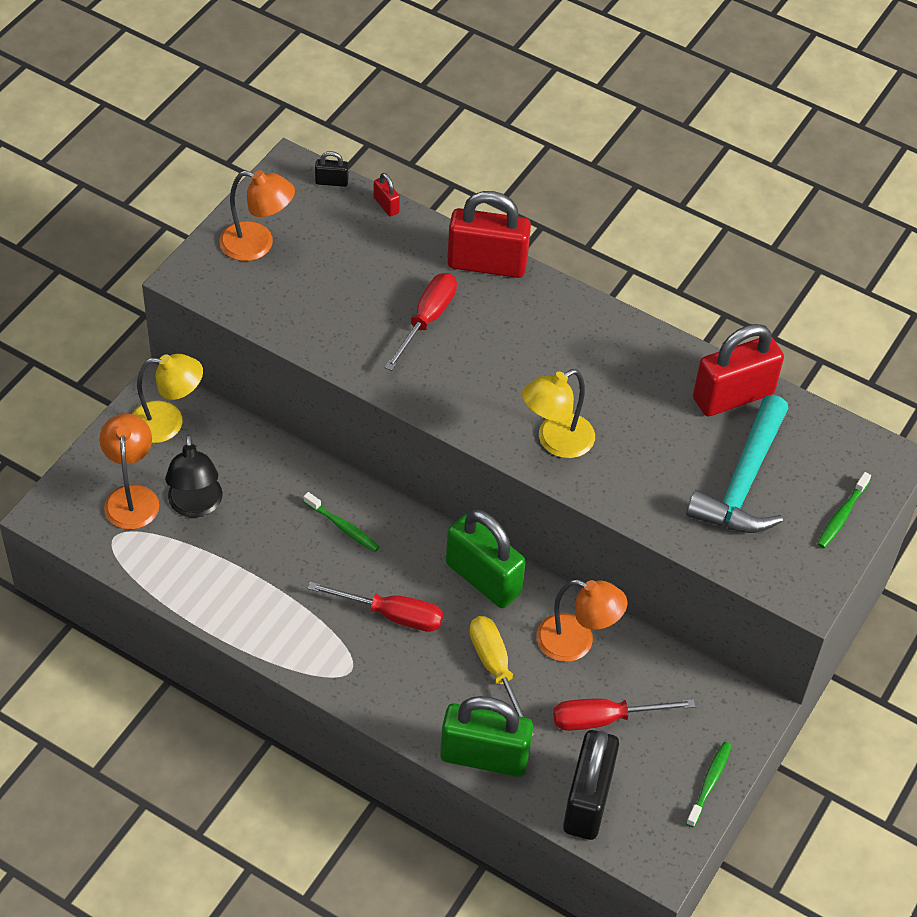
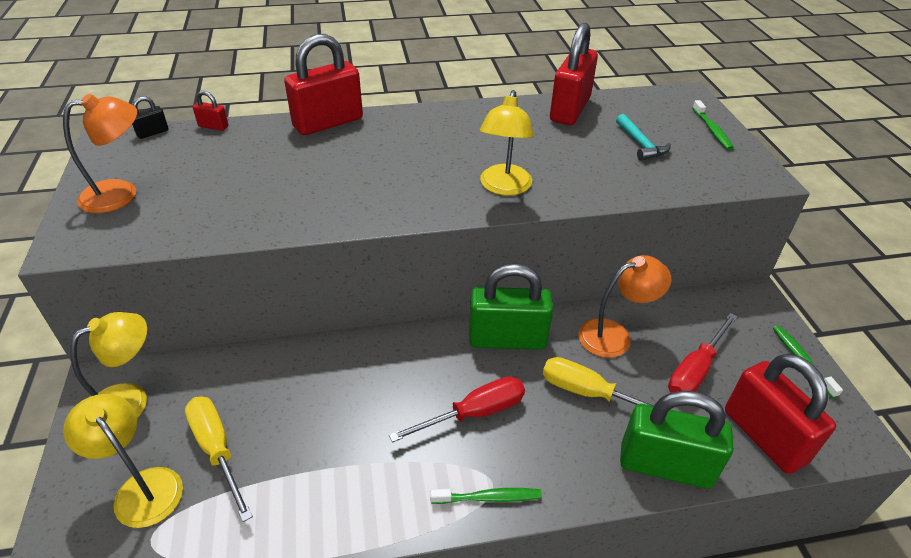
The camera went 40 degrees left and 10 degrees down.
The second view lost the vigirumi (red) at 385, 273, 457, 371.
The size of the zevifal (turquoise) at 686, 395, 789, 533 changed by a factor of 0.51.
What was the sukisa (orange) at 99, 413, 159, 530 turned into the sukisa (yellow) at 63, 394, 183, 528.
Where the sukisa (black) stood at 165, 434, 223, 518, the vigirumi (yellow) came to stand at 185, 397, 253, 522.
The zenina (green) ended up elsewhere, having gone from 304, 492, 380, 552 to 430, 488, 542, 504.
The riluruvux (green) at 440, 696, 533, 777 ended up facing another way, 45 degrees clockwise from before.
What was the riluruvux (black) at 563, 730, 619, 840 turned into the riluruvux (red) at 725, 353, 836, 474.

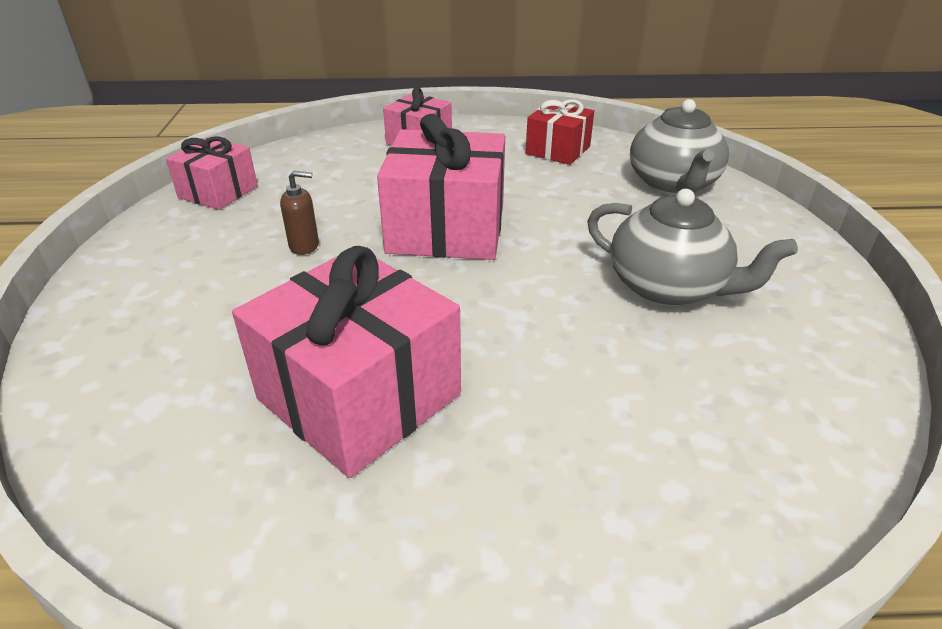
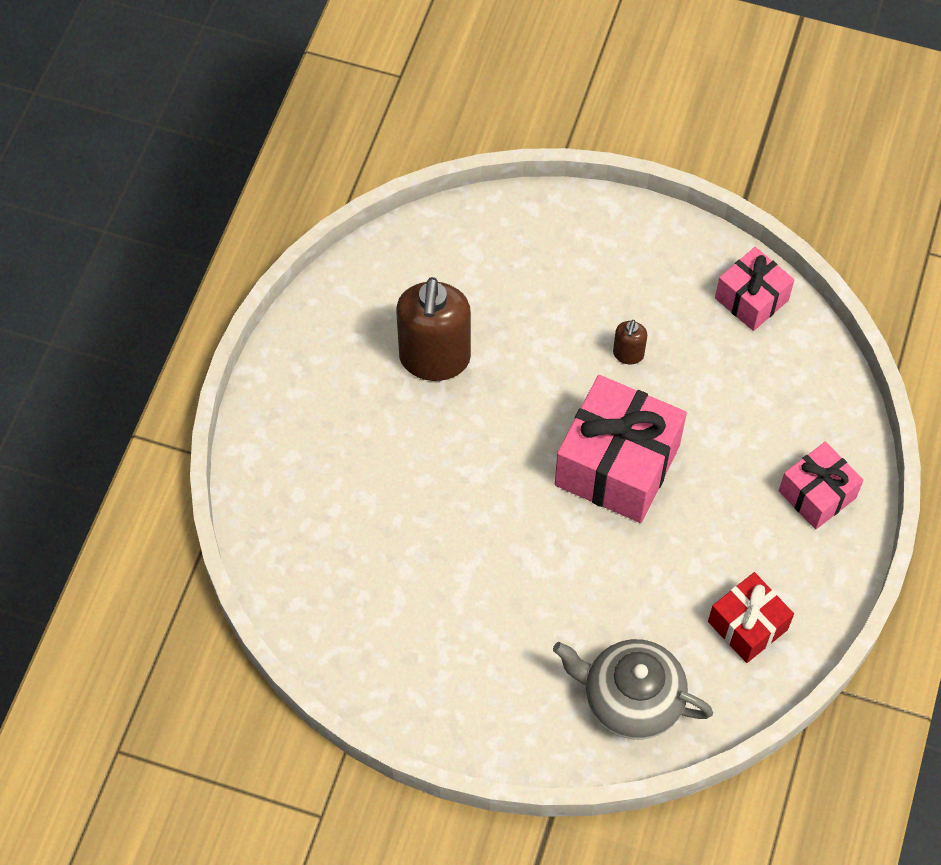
The camera went 110 degrees right and 25 degrees up.
The second view lost the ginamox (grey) at 587, 189, 798, 306.
Where the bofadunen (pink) stood at 232, 246, 461, 478, the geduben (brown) came to stand at 396, 277, 471, 381.

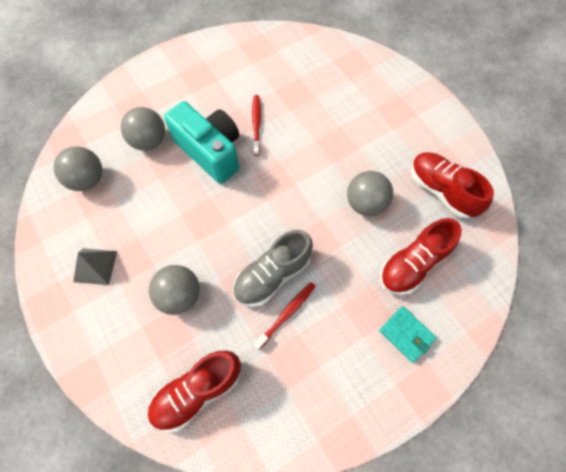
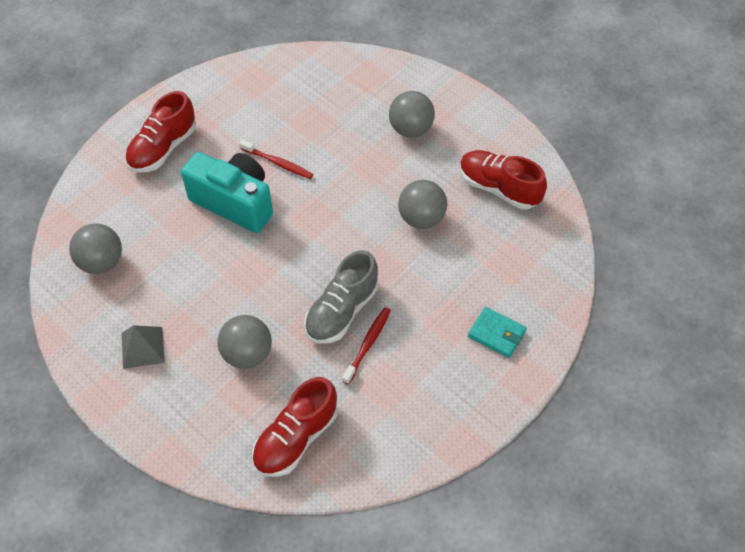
The camera went 15 degrees left and 10 degrees down.
The zenina (red) at 252, 95, 261, 156 ended up facing another way, 135 degrees clockwise from before.
The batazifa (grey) ended up elsewhere, having gone from 121, 107, 165, 151 to 389, 91, 435, 138.
The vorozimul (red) ended up elsewhere, having gone from 380, 218, 462, 295 to 125, 91, 196, 173.

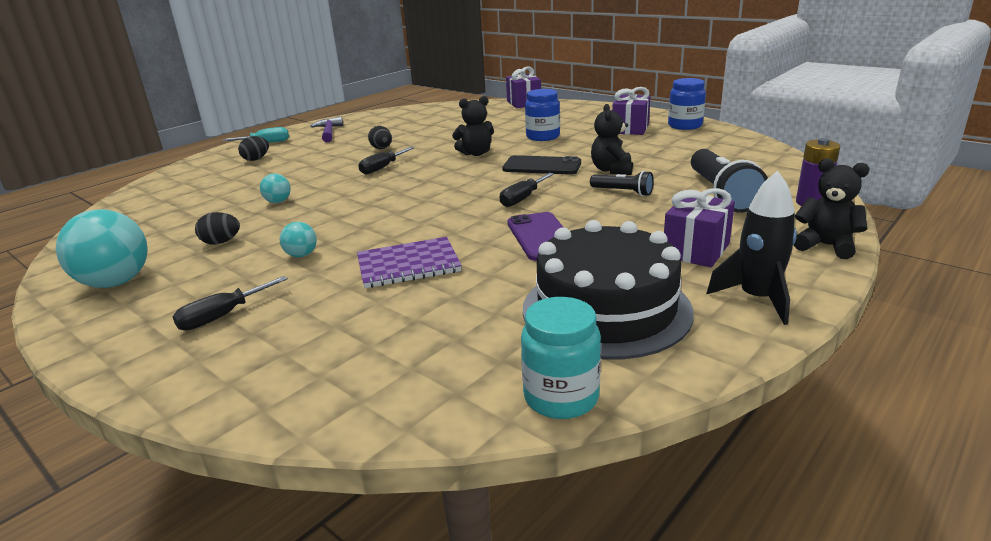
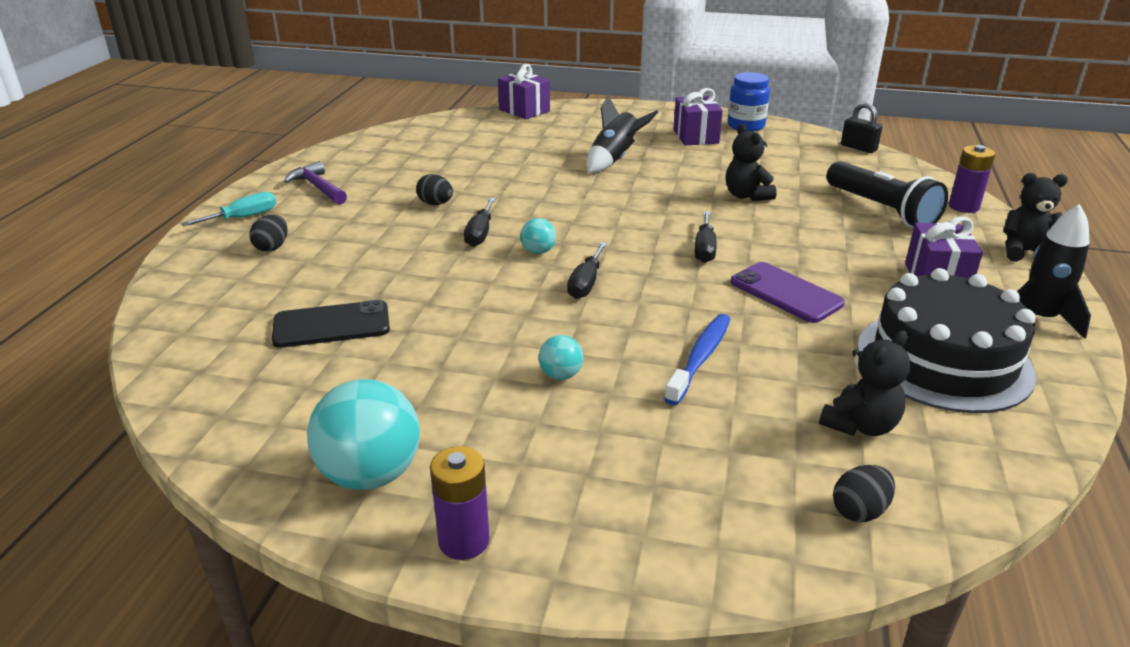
The camera went 30 degrees left and 5 degrees up.
Where the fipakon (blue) stood at 525, 89, 560, 141, the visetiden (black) came to stand at 587, 95, 658, 173.
The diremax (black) ended up elsewhere, having gone from 452, 96, 494, 156 to 819, 330, 910, 436.
The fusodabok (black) ended up elsewhere, having gone from 502, 155, 581, 174 to 272, 300, 390, 348.
The second view lost the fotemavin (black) at 590, 171, 654, 196.
The batazifa (turquoise) ended up elsewhere, having gone from 260, 174, 291, 203 to 520, 218, 556, 254.
The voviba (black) ended up elsewhere, having gone from 195, 212, 240, 244 to 833, 465, 895, 522.
Where the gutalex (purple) stood at 357, 237, 462, 288, the zenina (blue) came to stand at 664, 314, 730, 405.
The vigirumi (black) ended up elsewhere, having gone from 173, 276, 288, 331 to 567, 242, 607, 299.
The second view lost the fipakon (turquoise) at 521, 297, 601, 419.
The second view gained the riluruvux (black) at 841, 103, 882, 153.
The second view gained the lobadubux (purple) at 430, 446, 490, 560.

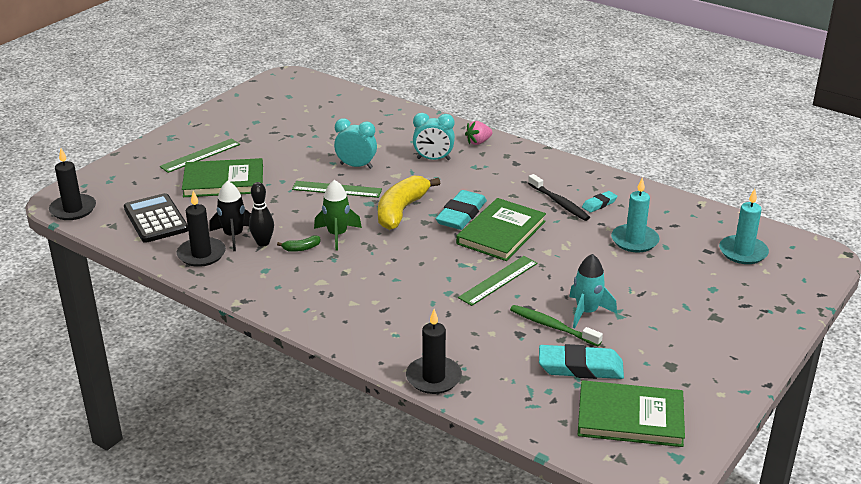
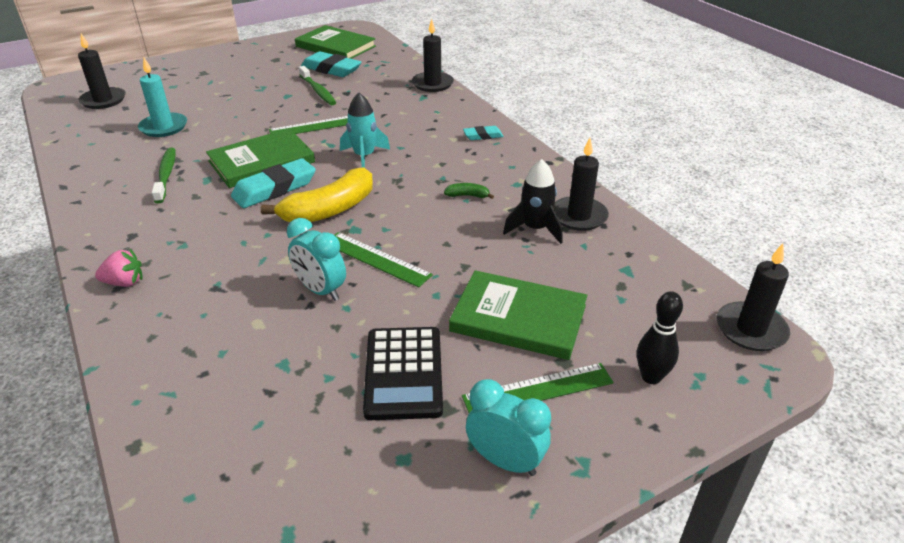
The camera went 155 degrees left and 5 degrees up.
The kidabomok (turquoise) ended up elsewhere, having gone from 413, 113, 455, 160 to 466, 379, 551, 476.
What was the zenina (black) at 528, 174, 590, 221 turned into the zenina (green) at 152, 148, 176, 203.
The second view lost the visetiden (green) at 314, 180, 362, 251.
The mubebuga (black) ended up elsewhere, having gone from 249, 182, 274, 247 to 637, 291, 683, 384.
What was the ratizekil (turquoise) at 719, 189, 769, 264 turned into the ratizekil (black) at 78, 34, 126, 109.
The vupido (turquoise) ended up elsewhere, having gone from 582, 191, 617, 213 to 463, 126, 503, 140.
The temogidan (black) ended up elsewhere, having gone from 124, 193, 188, 243 to 363, 327, 443, 420.
The visetiden (turquoise) ended up elsewhere, having gone from 569, 254, 617, 328 to 340, 93, 390, 168.

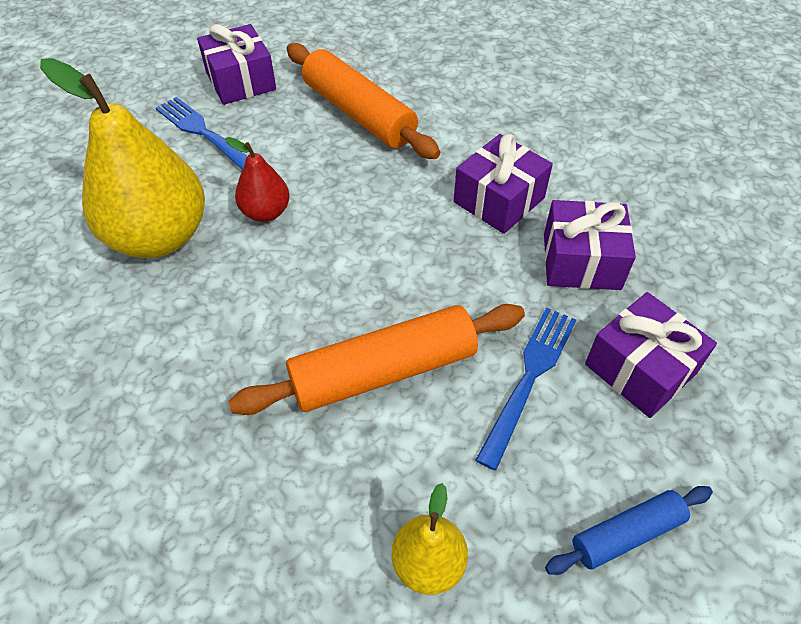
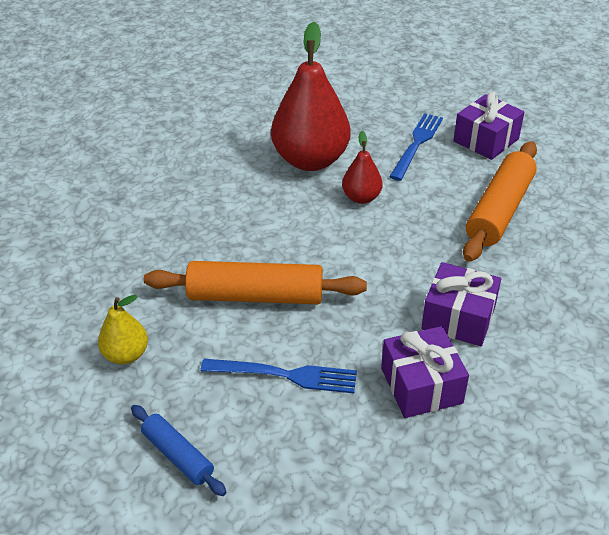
The camera went 70 degrees right and 10 degrees down.
What was the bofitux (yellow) at 40, 58, 205, 258 turned into the bofitux (red) at 271, 22, 351, 171.
The second view lost the bofadunen (purple) at 585, 292, 717, 418.
The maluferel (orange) at 228, 304, 525, 415 ended up facing another way, 45 degrees counterclockwise from before.

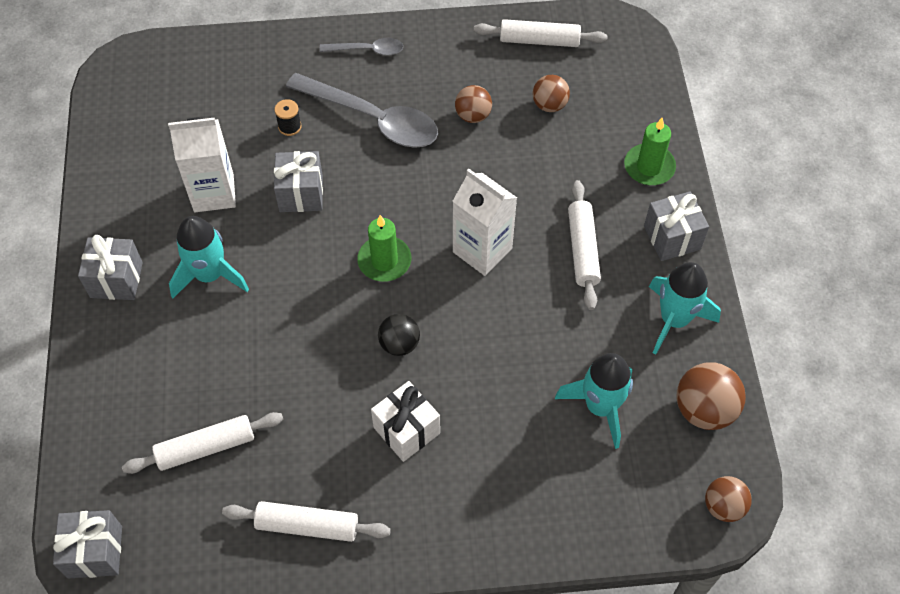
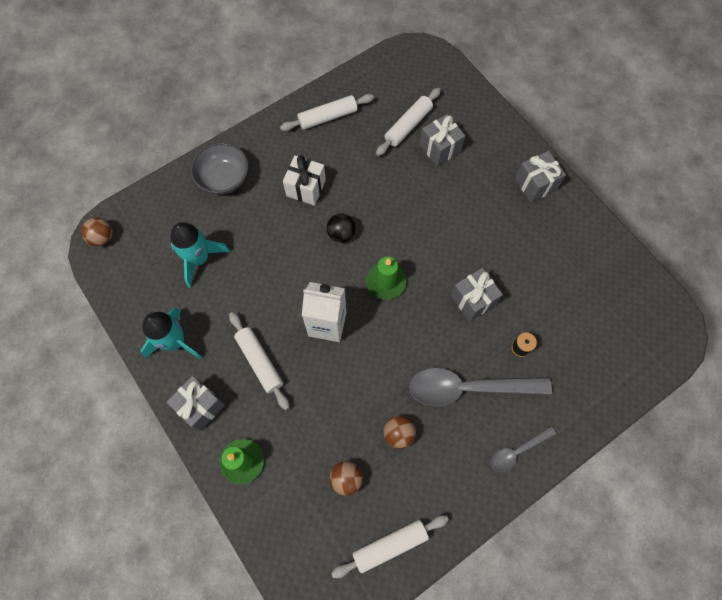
The camera went 150 degrees right and 10 degrees up.
The second view lost the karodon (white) at 168, 117, 236, 212.
The second view lost the visetiden (turquoise) at 169, 216, 249, 298.
The second view lost the batazifa (brown) at 677, 363, 746, 430.
The bofadunen (grey) ended up elsewhere, having gone from 53, 510, 122, 579 to 420, 114, 465, 167.
The second view gained the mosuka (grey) at 190, 143, 248, 195.

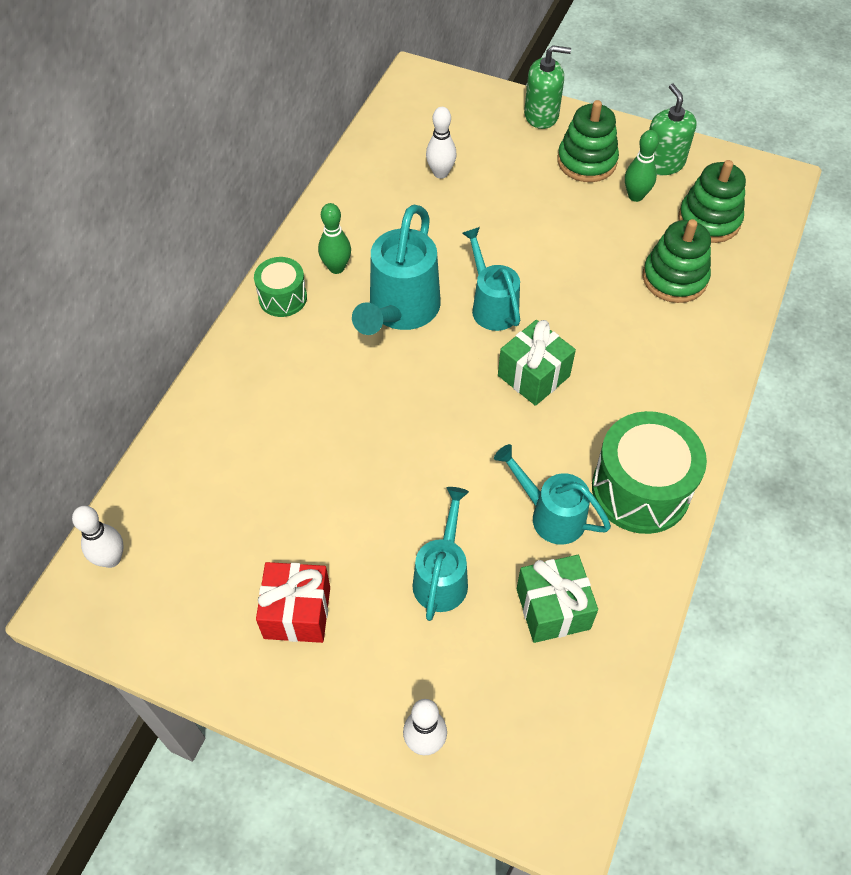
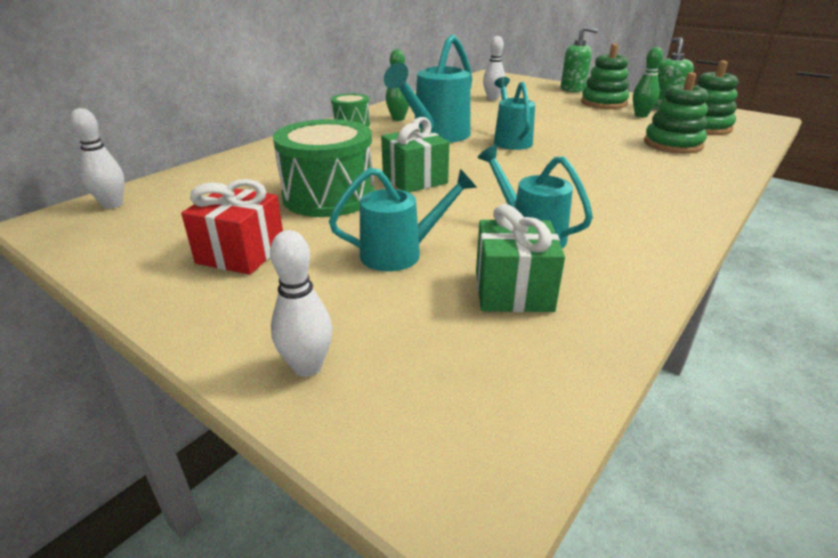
The camera went 15 degrees right and 25 degrees down.
The bofadunen (green) ended up elsewhere, having gone from 498, 320, 576, 406 to 381, 117, 449, 192.
The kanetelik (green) ended up elsewhere, having gone from 592, 411, 707, 534 to 273, 119, 374, 217.
The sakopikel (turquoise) at 413, 487, 469, 621 ended up facing another way, 45 degrees clockwise from before.

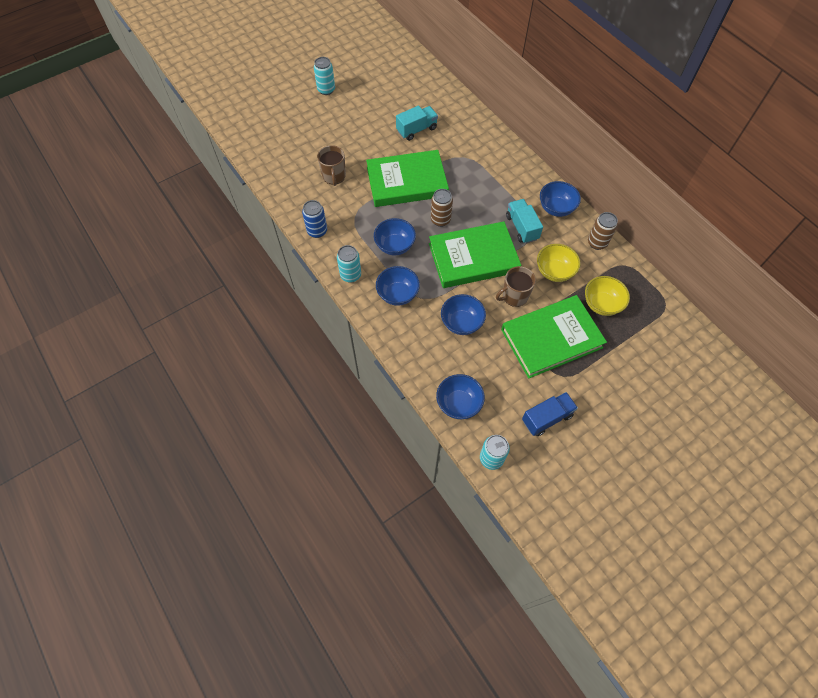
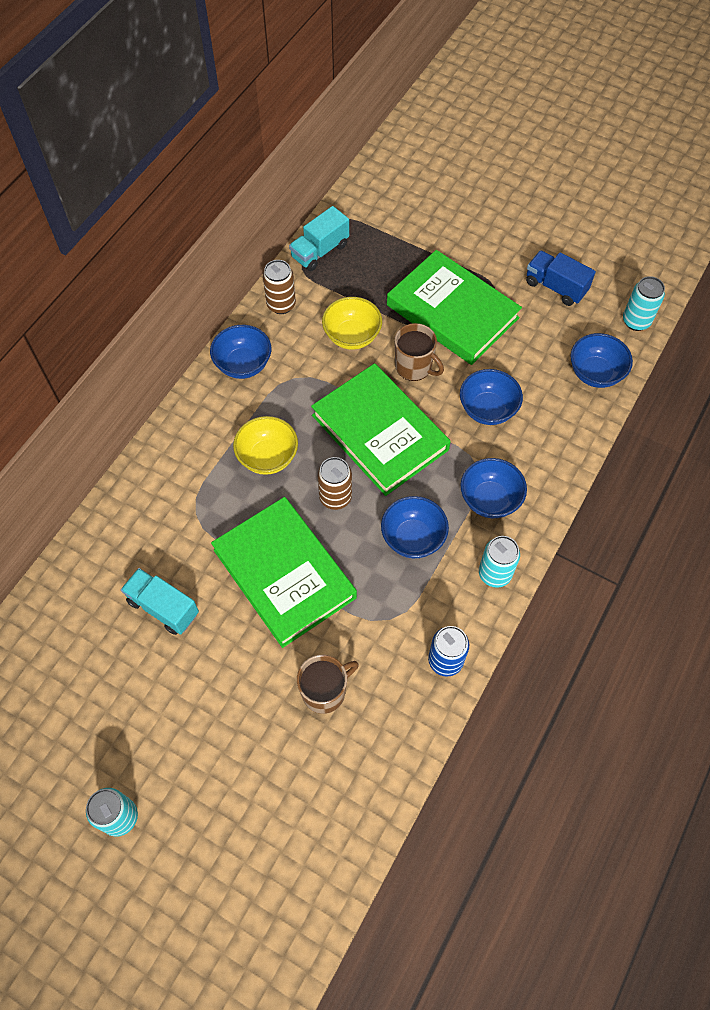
The camera went 115 degrees left and 0 degrees up.
The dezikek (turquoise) ended up elsewhere, having gone from 506, 199, 543, 244 to 289, 206, 349, 271.
The mosuka (yellow) ended up elsewhere, having gone from 585, 276, 630, 316 to 233, 416, 298, 475.

